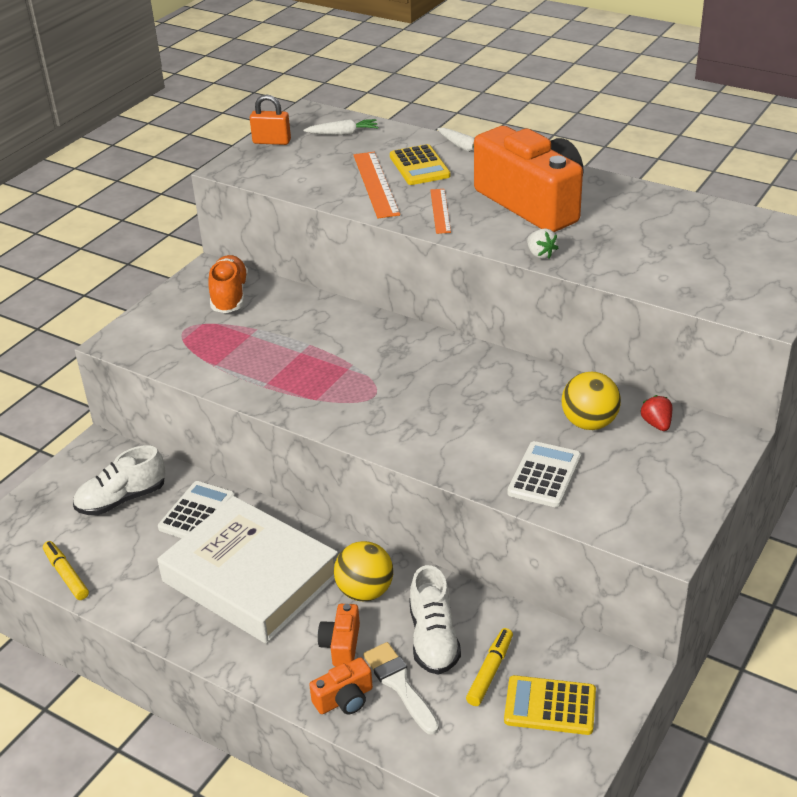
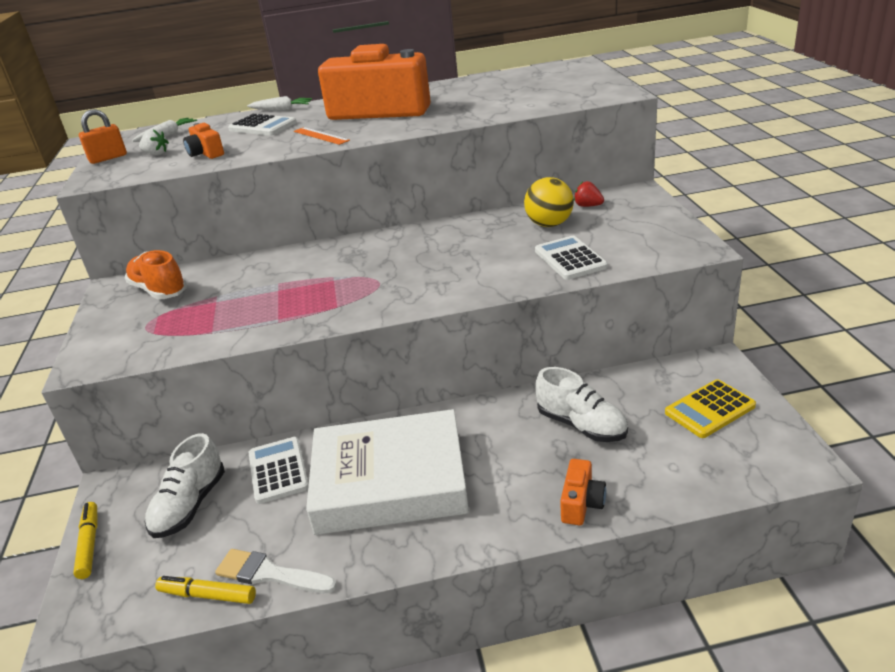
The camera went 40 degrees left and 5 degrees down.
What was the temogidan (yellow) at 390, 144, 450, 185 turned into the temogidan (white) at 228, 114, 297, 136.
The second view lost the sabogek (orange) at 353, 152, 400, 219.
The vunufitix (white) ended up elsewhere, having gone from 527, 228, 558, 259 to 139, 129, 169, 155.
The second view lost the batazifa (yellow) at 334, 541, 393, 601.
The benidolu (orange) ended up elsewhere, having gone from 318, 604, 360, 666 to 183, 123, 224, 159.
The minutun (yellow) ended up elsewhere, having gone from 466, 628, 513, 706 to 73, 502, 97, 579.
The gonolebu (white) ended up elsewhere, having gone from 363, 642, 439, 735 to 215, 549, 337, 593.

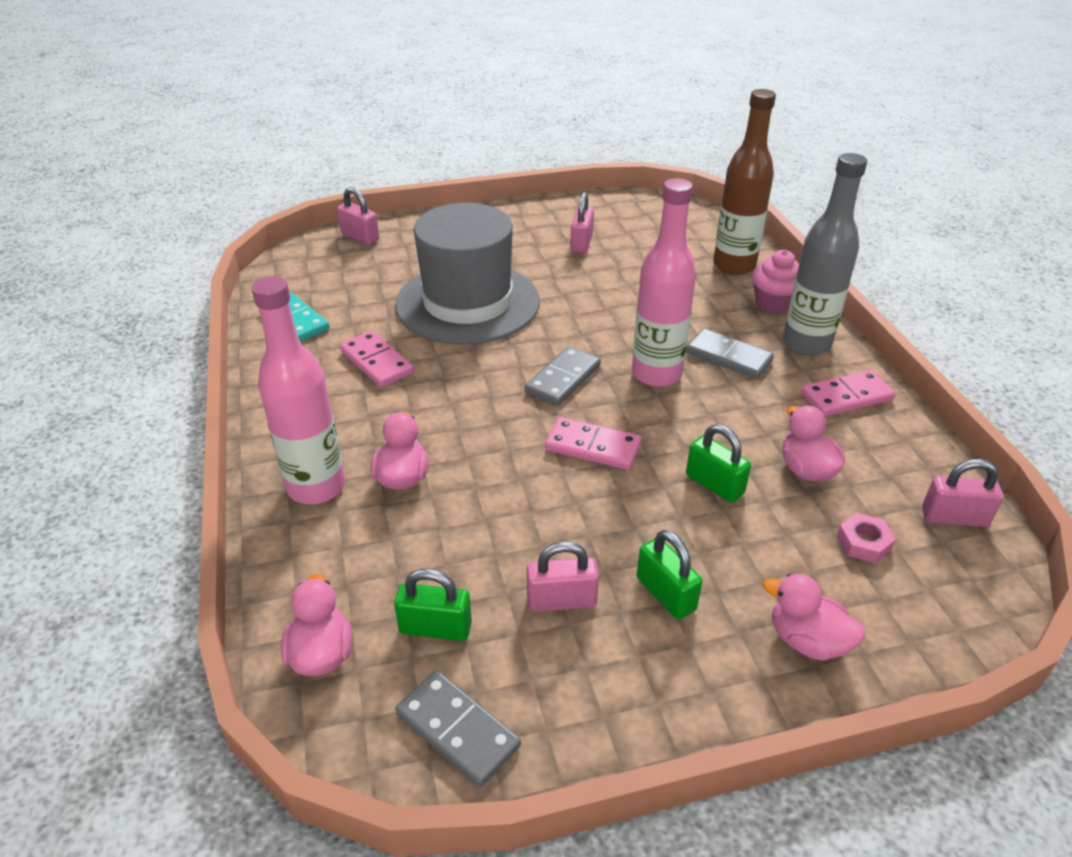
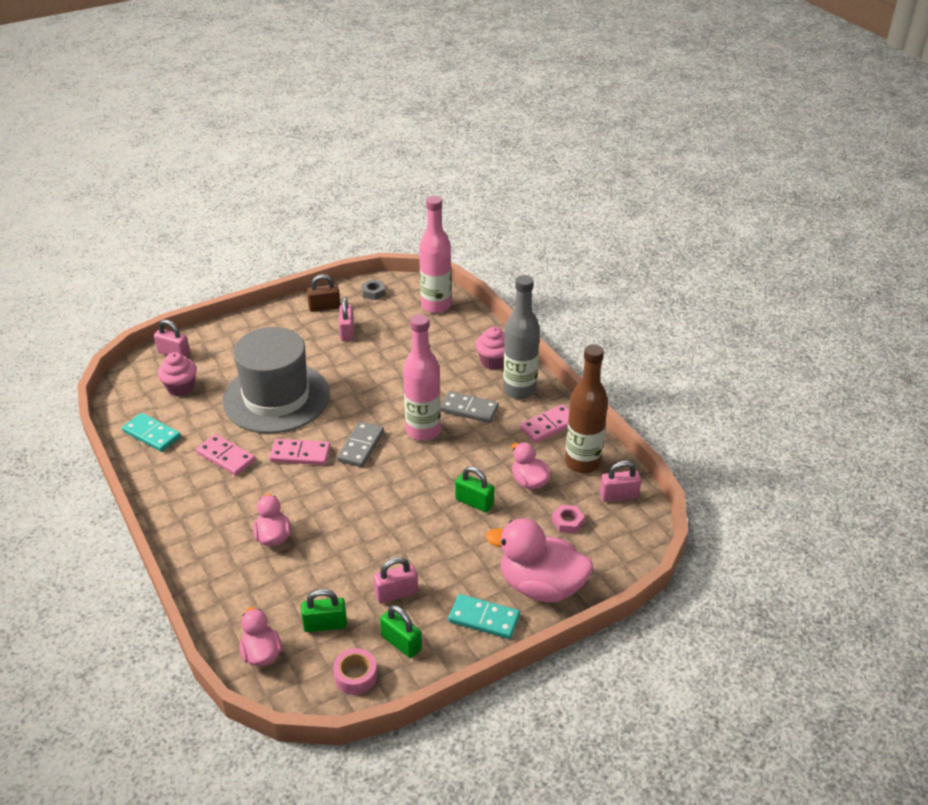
The camera went 15 degrees left and 0 degrees up.
The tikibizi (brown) ended up elsewhere, having gone from 713, 89, 776, 275 to 565, 344, 608, 473.
The tikibizi (pink) ended up elsewhere, having gone from 251, 276, 345, 504 to 419, 196, 452, 313.
The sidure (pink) ended up elsewhere, having gone from 545, 417, 642, 470 to 269, 439, 331, 465.
The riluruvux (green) ended up elsewhere, having gone from 637, 530, 702, 619 to 380, 605, 422, 658.
The size of the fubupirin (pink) at 763, 574, 865, 661 changed by a factor of 1.80.
Where the sidure (grey) stood at 395, 671, 521, 788, the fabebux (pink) came to stand at 333, 648, 377, 695.
The second view gained the riluruvux (brown) at 307, 274, 341, 312.
The second view gained the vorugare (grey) at 362, 279, 385, 300.
The second view gained the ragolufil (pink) at 158, 352, 197, 396.
The second view gained the sidure (turquoise) at 448, 594, 520, 639.

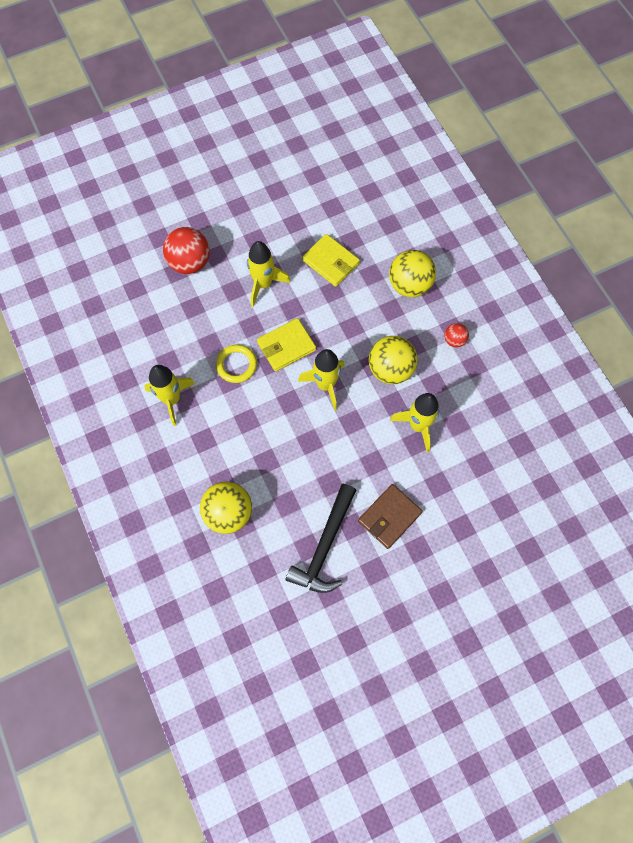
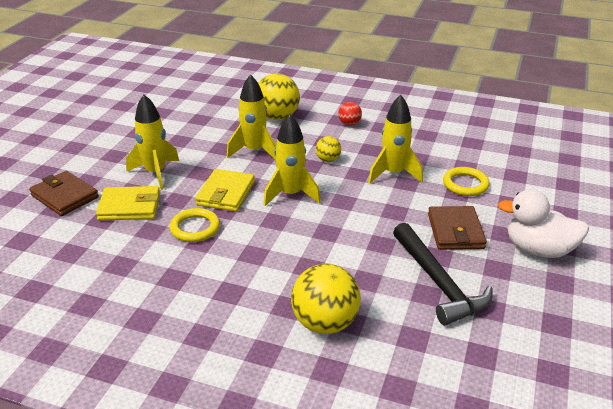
The camera went 45 degrees left and 35 degrees down.
Where the batazifa (red) stood at 163, 227, 210, 274, the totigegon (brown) came to stand at 29, 171, 99, 216.
The totigegon (yellow) ended up elsewhere, having gone from 302, 234, 360, 287 to 96, 186, 160, 221.
The size of the batazifa (yellow) at 369, 336, 417, 384 changed by a factor of 0.51.
The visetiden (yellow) ended up elsewhere, having gone from 144, 365, 195, 426 to 227, 74, 276, 160.
The second view gained the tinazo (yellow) at 443, 167, 490, 196.
The second view gained the fubupirin (white) at 498, 189, 589, 258.

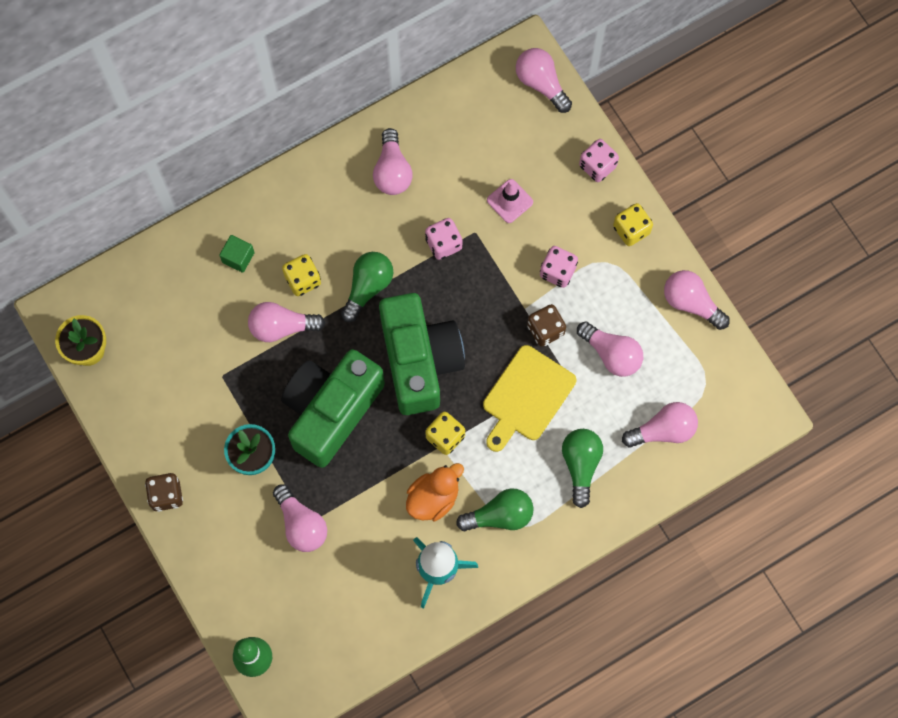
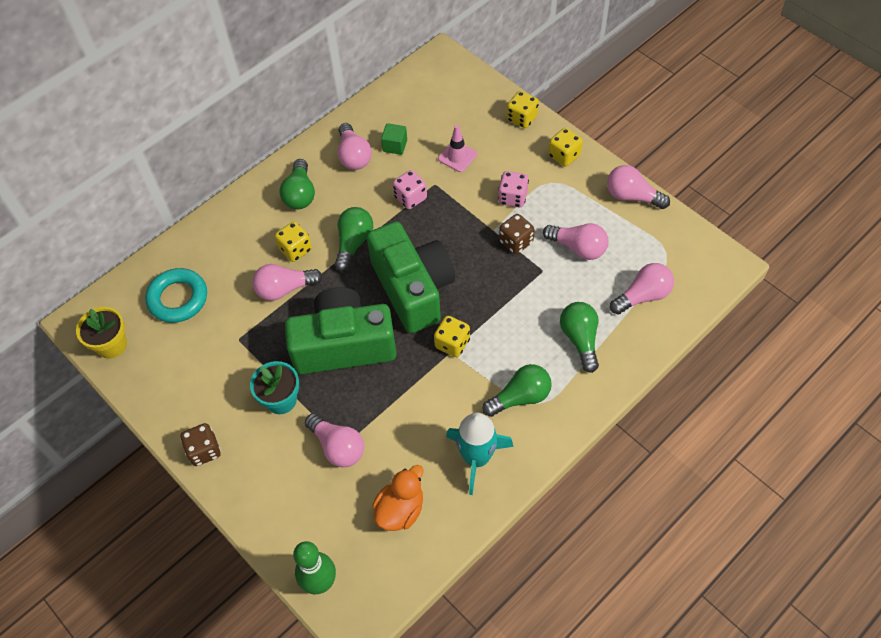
The camera went 10 degrees left and 15 degrees down.
The second view lost the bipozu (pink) at 516, 48, 572, 113.
What was the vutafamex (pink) at 579, 139, 619, 182 turned into the vutafamex (yellow) at 507, 91, 539, 128.
The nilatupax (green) ended up elsewhere, having gone from 219, 235, 255, 273 to 381, 123, 407, 155.
The second view lost the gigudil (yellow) at 483, 345, 576, 452.
The benidolu (green) at 281, 349, 385, 468 ended up facing another way, 60 degrees clockwise from before.
The fubupirin (orange) ended up elsewhere, having gone from 406, 463, 464, 521 to 372, 465, 424, 531.
The second view gained the bipozu (green) at 279, 159, 315, 210.
The second view gained the tinazo (turquoise) at 145, 268, 207, 323.

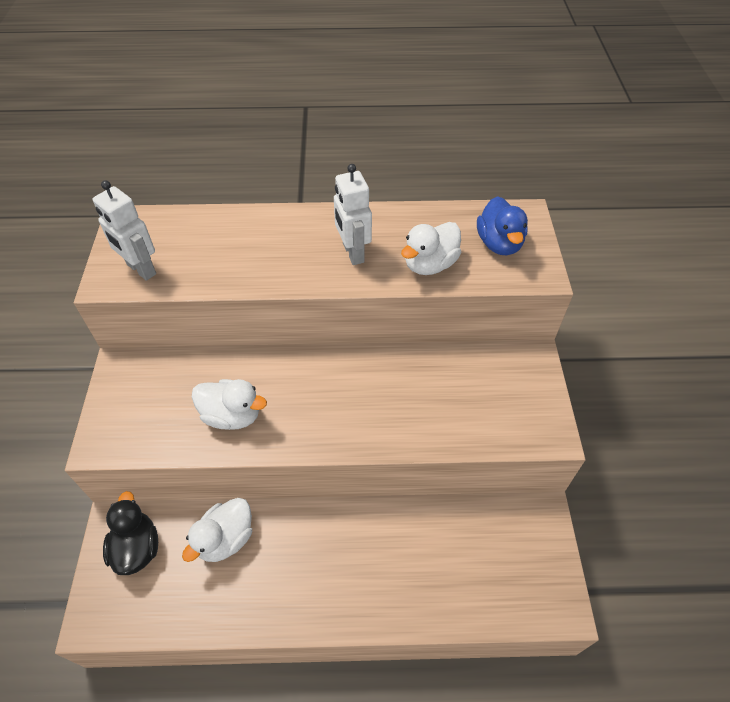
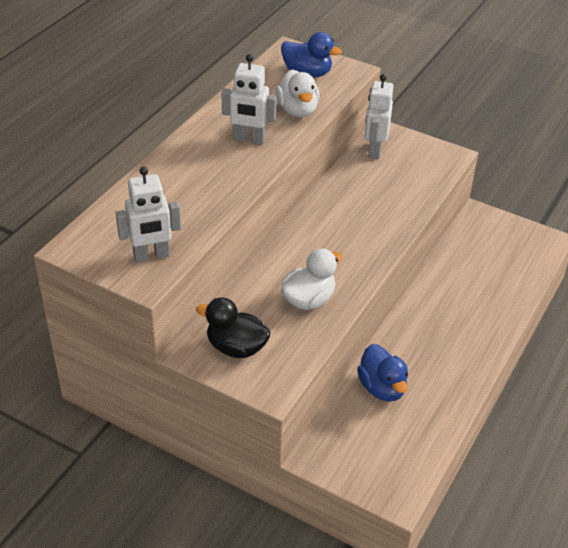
The camera went 60 degrees left and 10 degrees down.
The fubupirin (black) ended up elsewhere, having gone from 103, 491, 158, 575 to 196, 297, 271, 358.
What was the fubupirin (white) at 182, 498, 252, 562 turned into the fubupirin (blue) at 357, 344, 408, 402.
The second view gained the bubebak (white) at 364, 74, 393, 159.

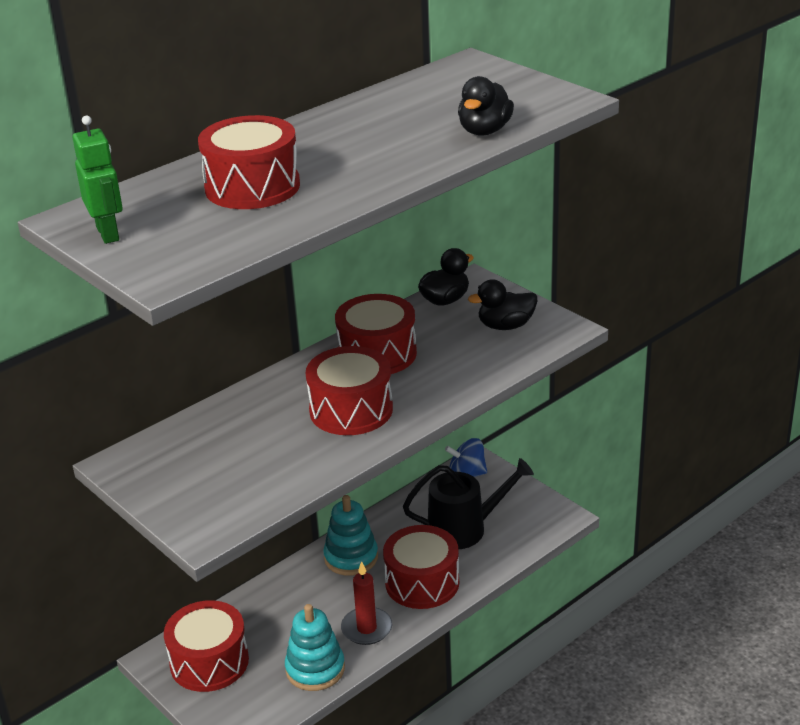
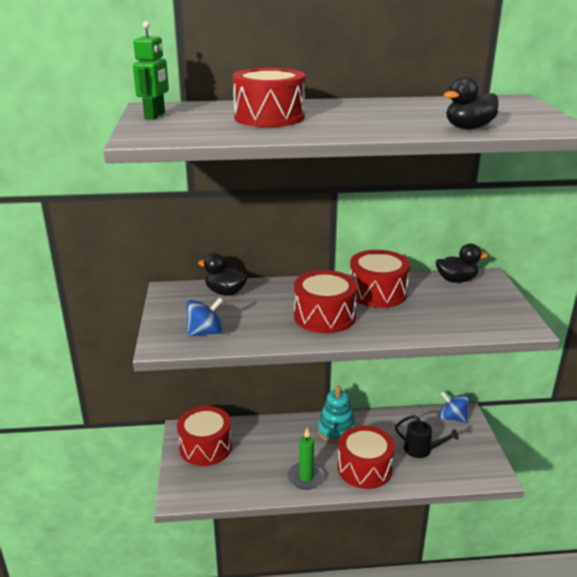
The camera went 35 degrees right and 5 degrees down.
The fubupirin (black) ended up elsewhere, having gone from 468, 279, 537, 330 to 198, 253, 248, 296.
The size of the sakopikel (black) at 403, 458, 534, 549 changed by a factor of 0.64.
What was the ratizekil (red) at 341, 561, 392, 645 turned into the ratizekil (green) at 288, 428, 325, 490.
The second view lost the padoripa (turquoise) at 285, 604, 345, 691.
The second view gained the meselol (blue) at 186, 297, 224, 337.

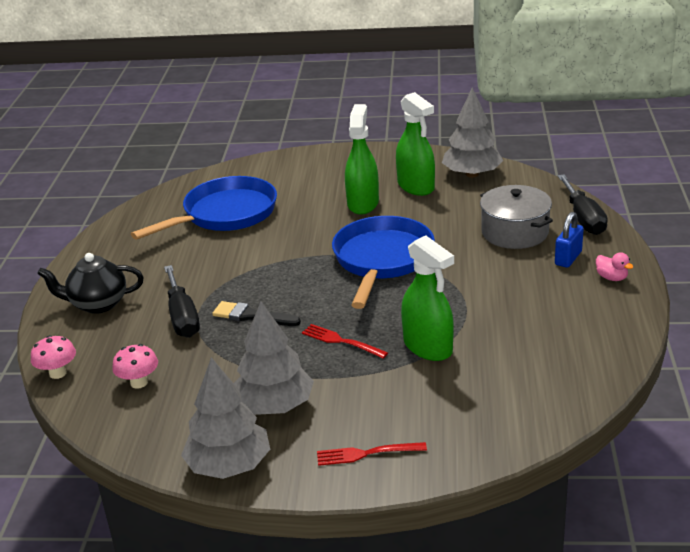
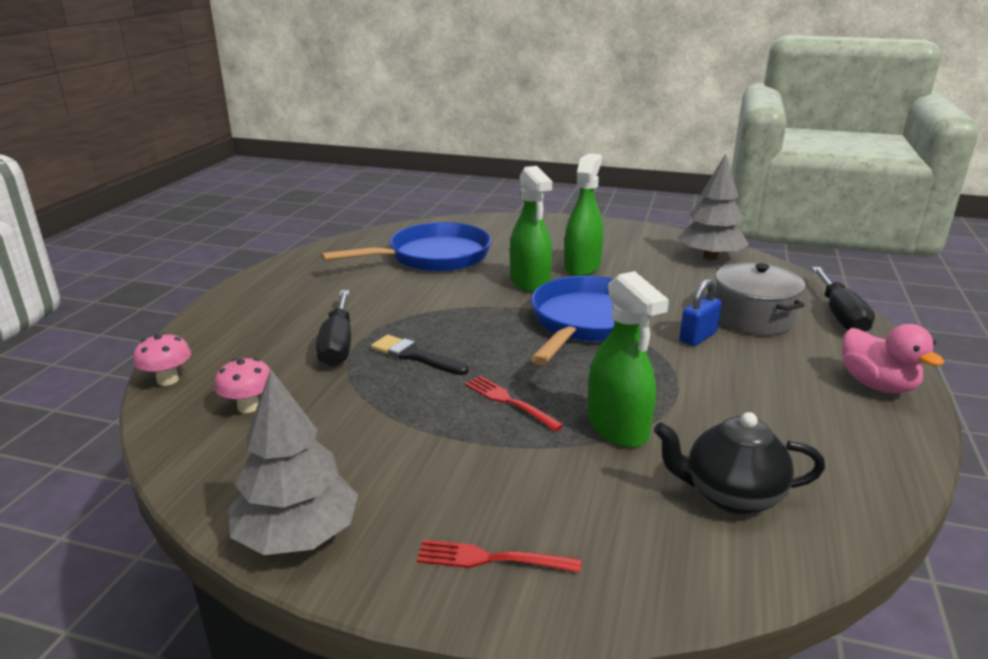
The camera went 10 degrees right and 5 degrees down.
The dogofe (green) ended up elsewhere, having gone from 396, 92, 435, 196 to 510, 166, 552, 293.
The riluruvux (blue) ended up elsewhere, having gone from 555, 212, 584, 268 to 679, 279, 722, 346.
The size of the fubupirin (pink) at 596, 252, 633, 281 changed by a factor of 1.80.
The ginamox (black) ended up elsewhere, having gone from 37, 253, 144, 314 to 654, 412, 825, 514.
The second view lost the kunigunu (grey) at 234, 302, 314, 415.

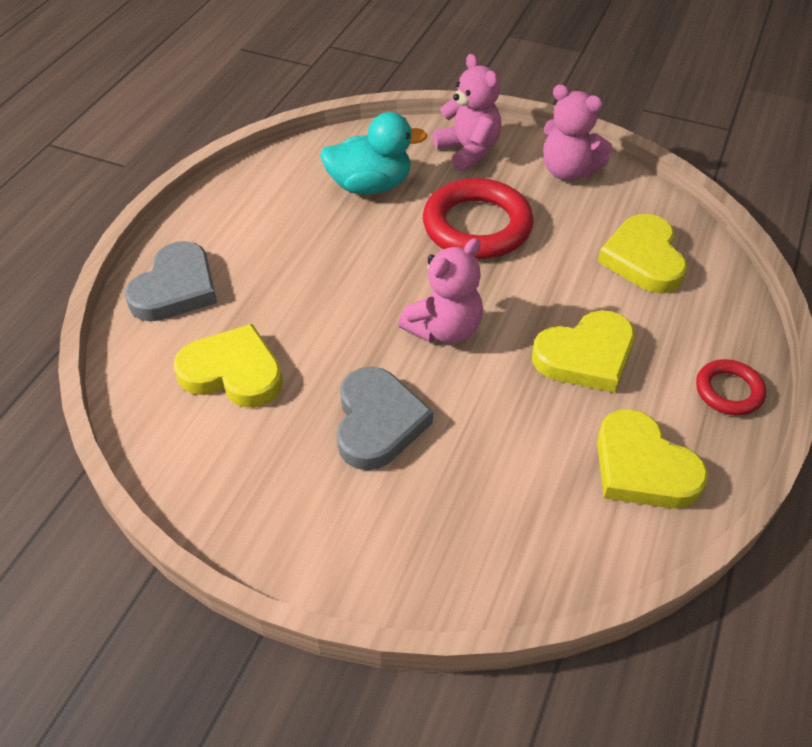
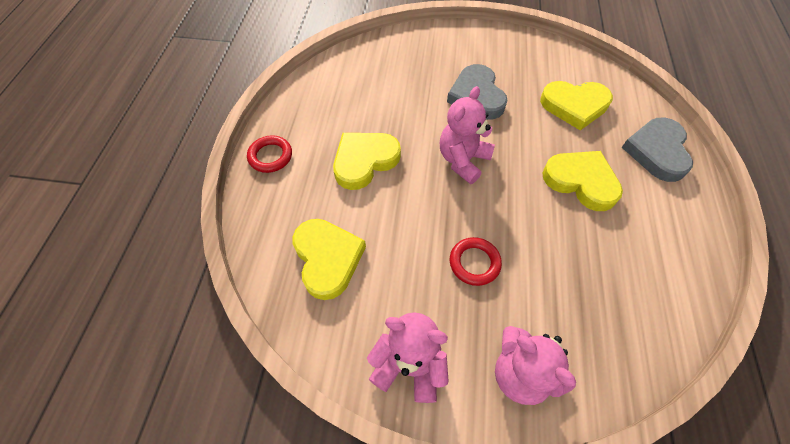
The camera went 165 degrees right and 10 degrees up.
The second view lost the fubupirin (turquoise) at 320, 112, 427, 194.
The size of the tinazo (red) at 423, 178, 534, 259 changed by a factor of 0.53.
The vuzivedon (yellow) ended up elsewhere, having gone from 597, 409, 708, 509 to 542, 151, 623, 211.

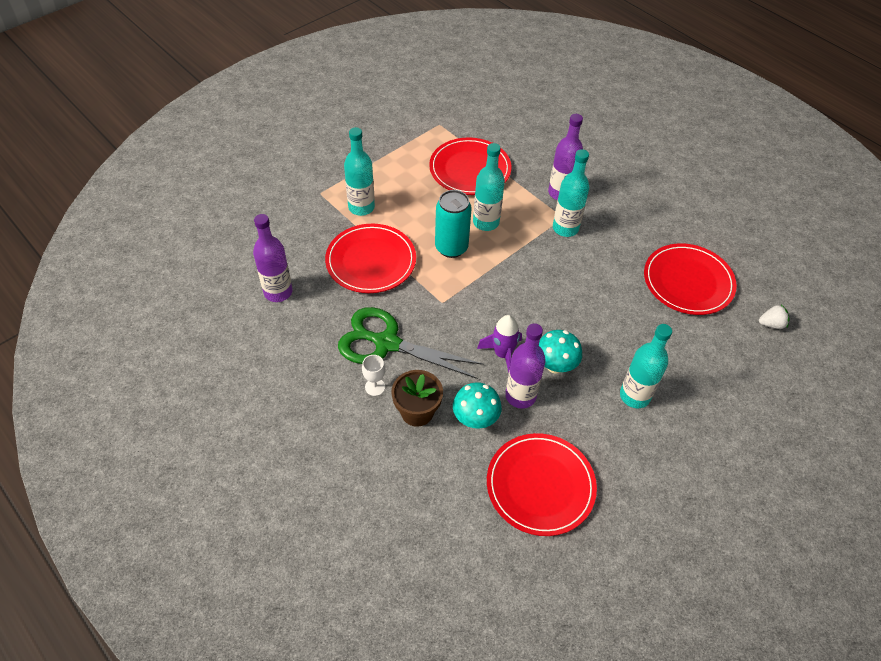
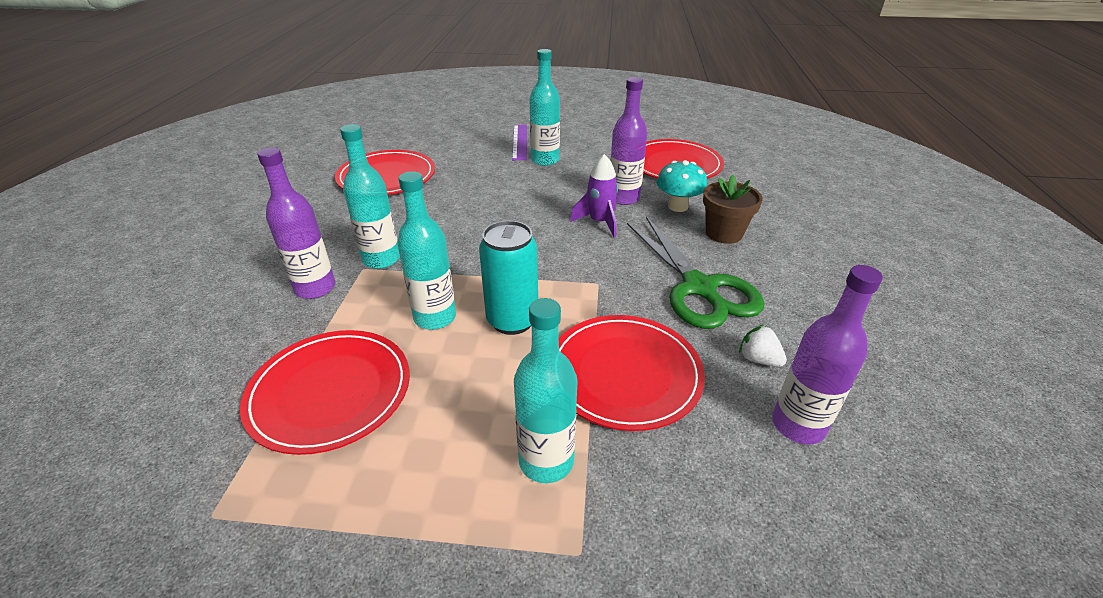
The camera went 130 degrees left and 15 degrees down.
The vunufitix (white) ended up elsewhere, having gone from 759, 304, 789, 329 to 739, 325, 787, 367.
The second view lost the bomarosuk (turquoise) at 539, 330, 582, 374.
The second view lost the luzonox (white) at 362, 355, 385, 396.
The second view gained the sabogek (purple) at 512, 125, 527, 160.

